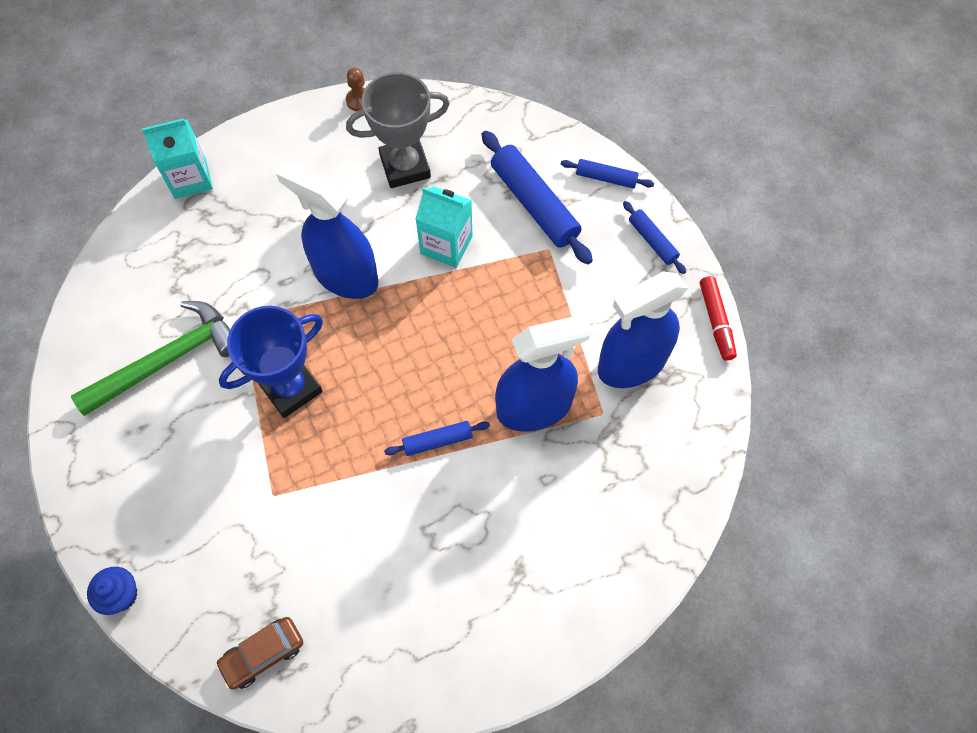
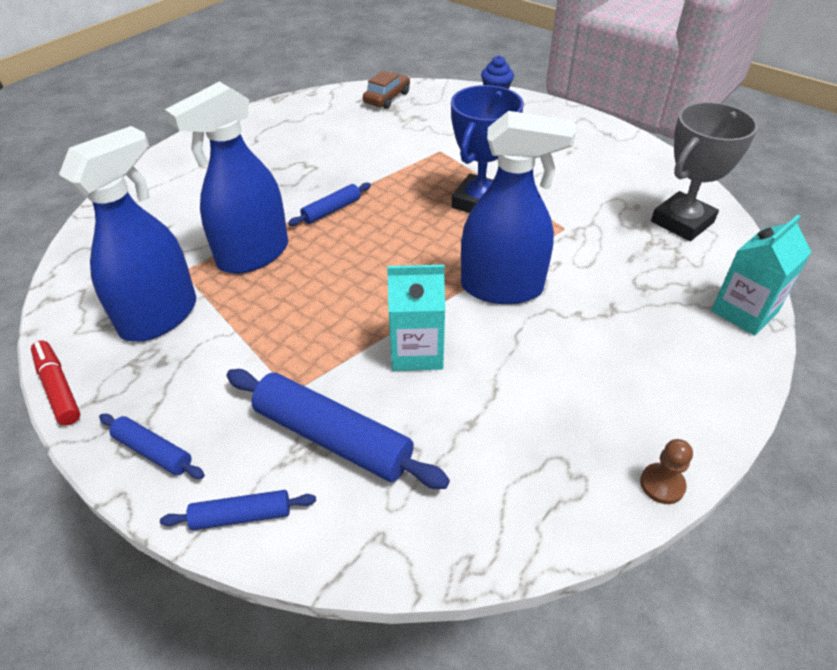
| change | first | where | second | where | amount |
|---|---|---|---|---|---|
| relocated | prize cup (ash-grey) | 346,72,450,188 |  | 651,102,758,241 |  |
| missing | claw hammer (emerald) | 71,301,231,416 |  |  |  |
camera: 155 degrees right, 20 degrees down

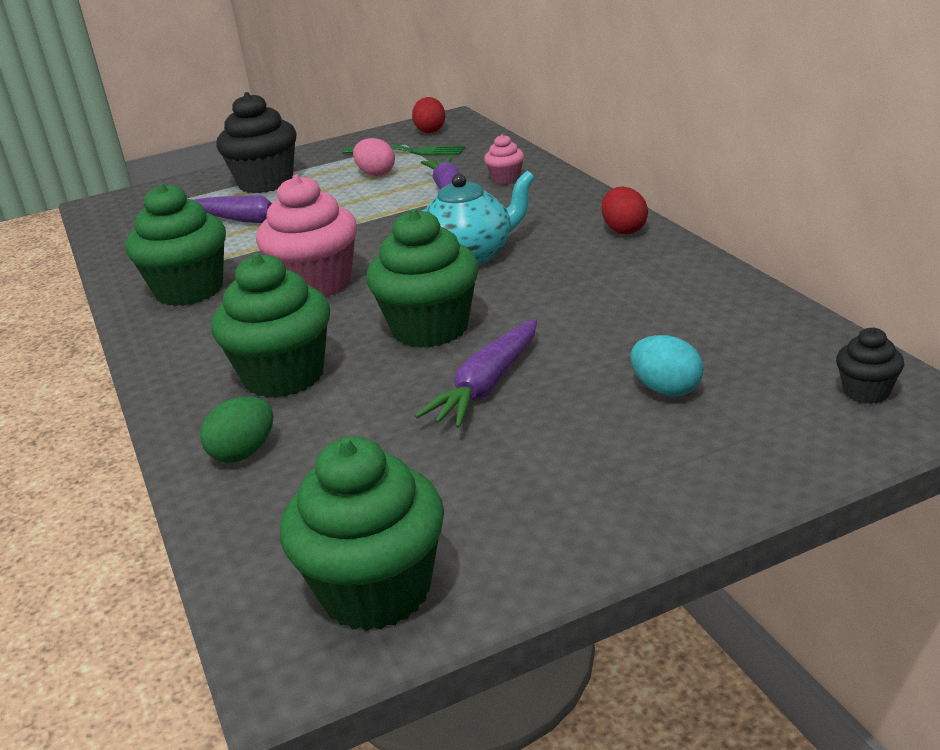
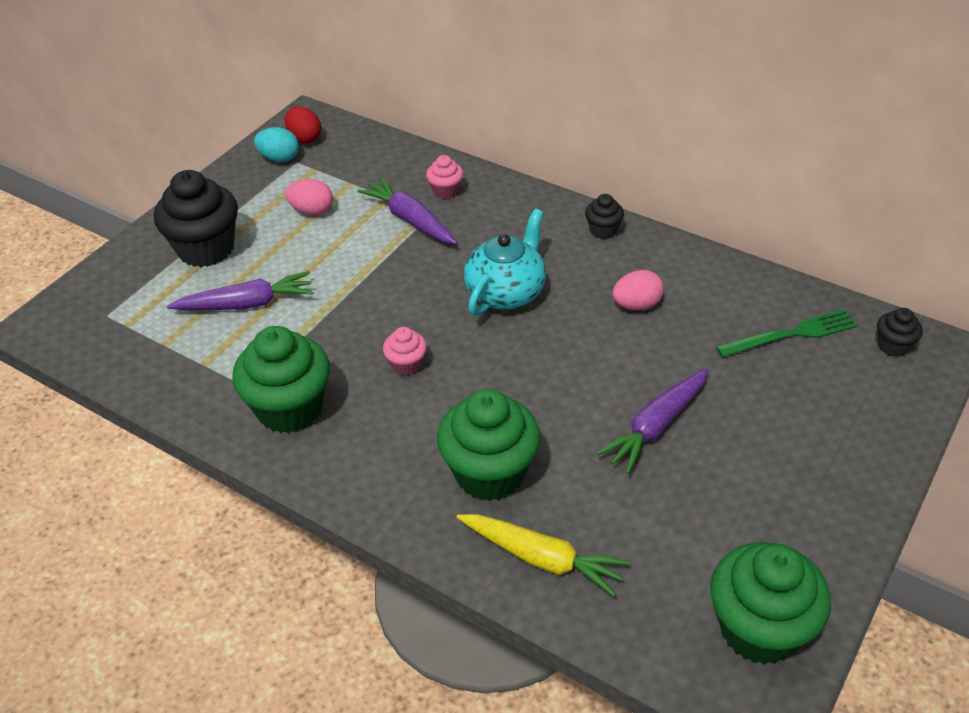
| change | first | where | second | where | amount |
|---|---|---|---|---|---|
| relocated | toy egg (teal) | 630,335,703,397 |  | 254,127,299,162 |  |
| size | fairy cake (rosy) | 256,175,357,298 |  | 383,327,427,376 | x0.48 |
| exchanged | toy egg (emerald) | 200,396,273,463 | root vegetable (yellow) | 456,514,629,596 |  |
| exchanged | toy egg (crimson) | 602,187,648,234 | fairy cake (black) | 585,194,624,239 |  |
| spun | root vegetable (purple) | 415,319,537,428 |  | 597,368,708,474 | 45 degrees clockwise |
| appeared |  |  | toy egg (rosy) | 612,270,664,310 |  |
| relocated | dinner fork (emerald) | 343,145,465,156 |  | 716,309,858,358 |  |
| missing | fairy cake (emerald) | 366,209,479,348 |  |  |  |
camera: 35 degrees left, 15 degrees up

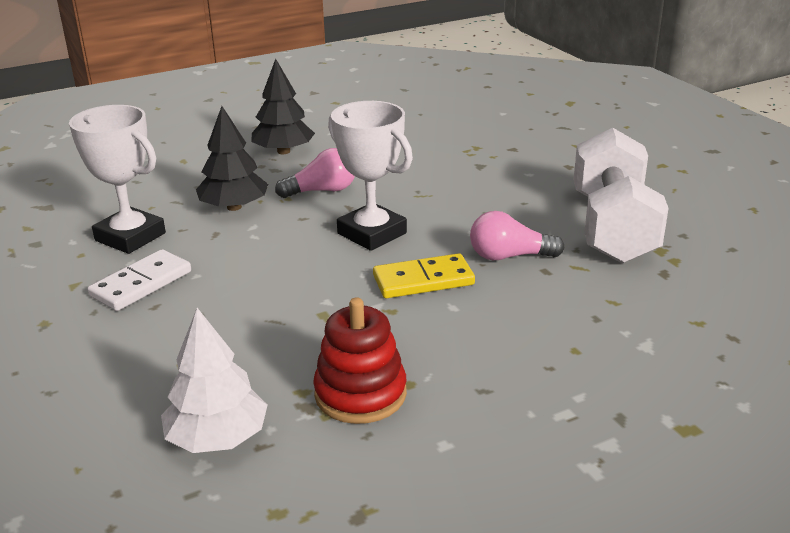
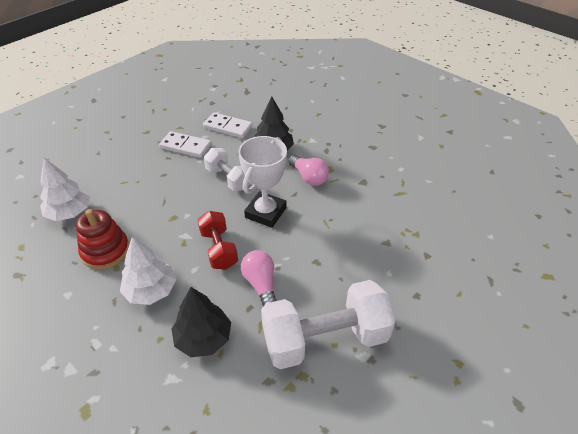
| change | first | where | second | where | amount |
|---|---|---|---|---|---|
| appeared |  |  | toy tree (pure white) | 120,237,176,305 |  |
| relocated | toy tree (black) | 252,59,315,154 |  | 171,287,231,357 |  |
| exchanged | domino (yellow) | 373,253,475,298 | free weight (crimson) | 197,211,238,270 |  |
| exchanged | prize cup (pure white) | 69,105,166,254 | domino (pure white) | 203,112,252,138 |  |
| appeared |  |  | free weight (pure white) | 204,148,250,191 |  |
camera: 70 degrees right, 15 degrees up

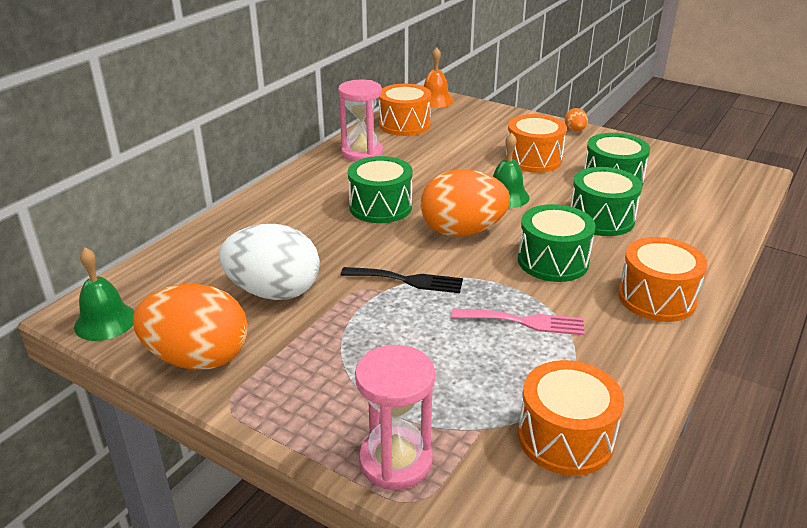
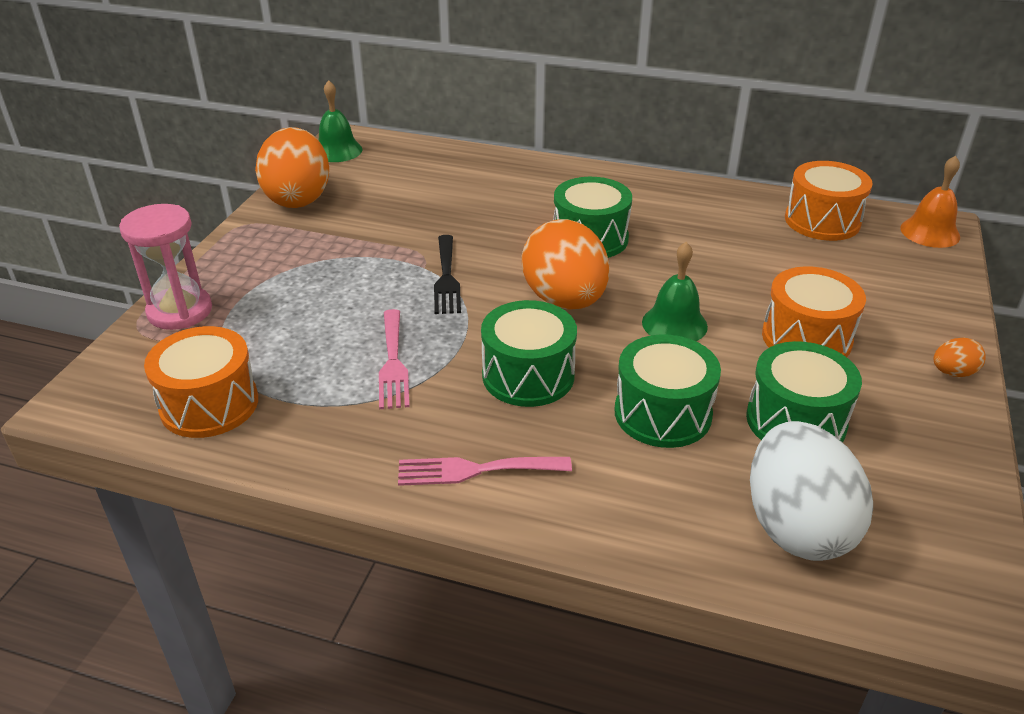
| change | first | where | second | where | amount |
|---|---|---|---|---|---|
| exchanged | snare drum (orange) | 618,237,708,322 | dinner fork (rosy) | 398,457,572,486 |  |
| relocated | toy egg (pure white) | 219,224,320,300 |  | 750,421,873,561 |  |
| missing | hourglass (rosy) | 338,80,383,162 |  |  |  |
camera: 75 degrees right, 5 degrees up

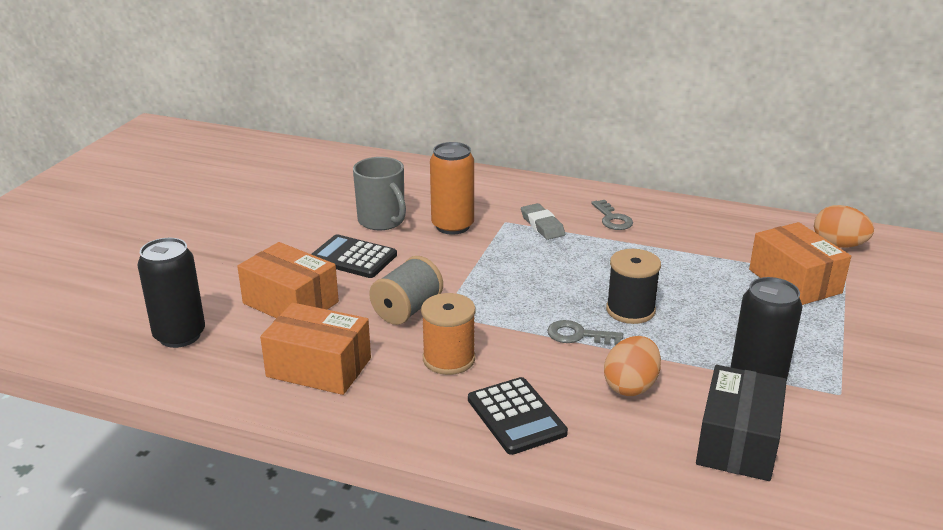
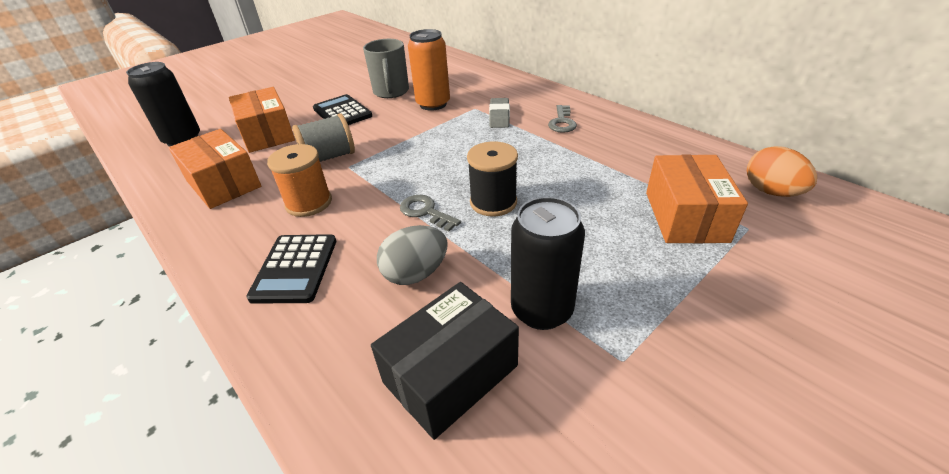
| change | first | where | second | where | amount |
|---|---|---|---|---|---|
| colour | toy egg (orange) | 604,336,661,396 | toy egg (ash-grey) | 377,225,447,285 |  |
camera: 30 degrees right, 10 degrees up

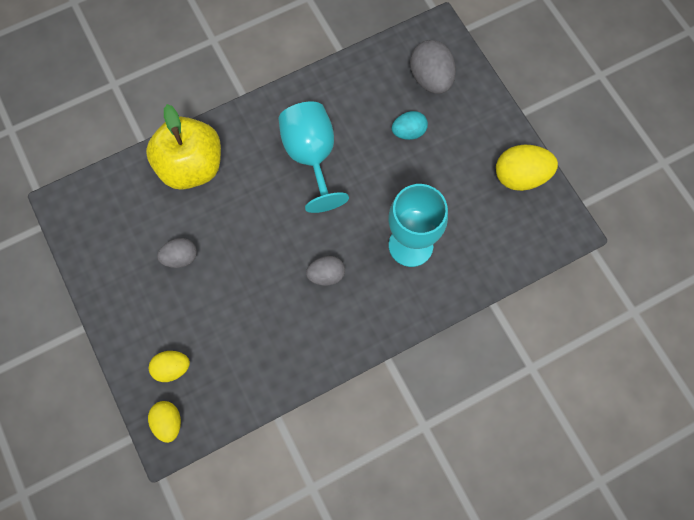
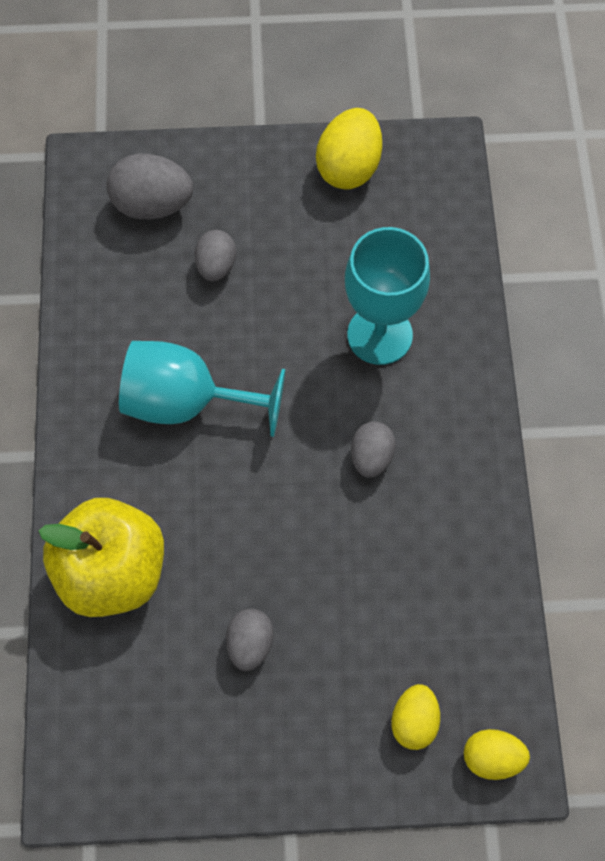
| change | first | where | second | where | amount |
|---|---|---|---|---|---|
| colour | toy egg (teal) | 392,111,428,140 | toy egg (ash-grey) | 195,230,236,281 |  |
camera: 65 degrees left, 5 degrees down

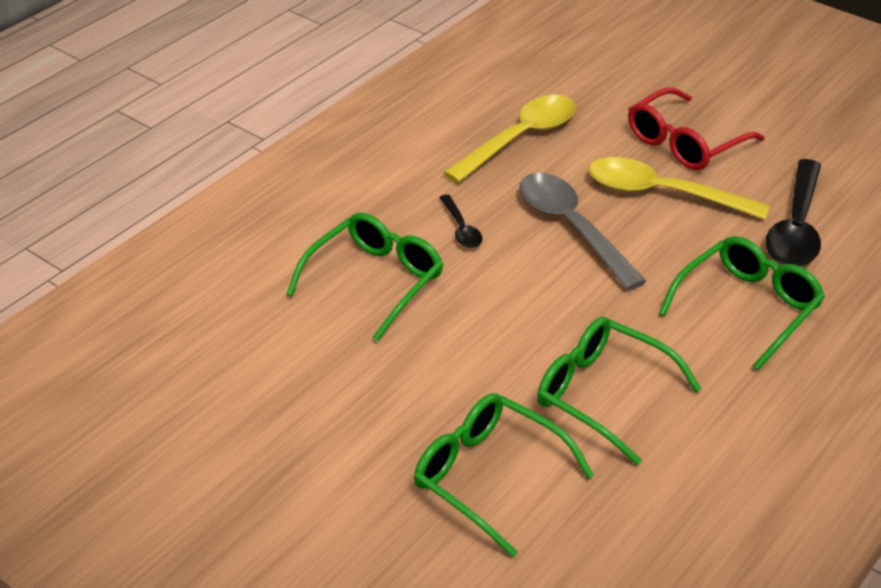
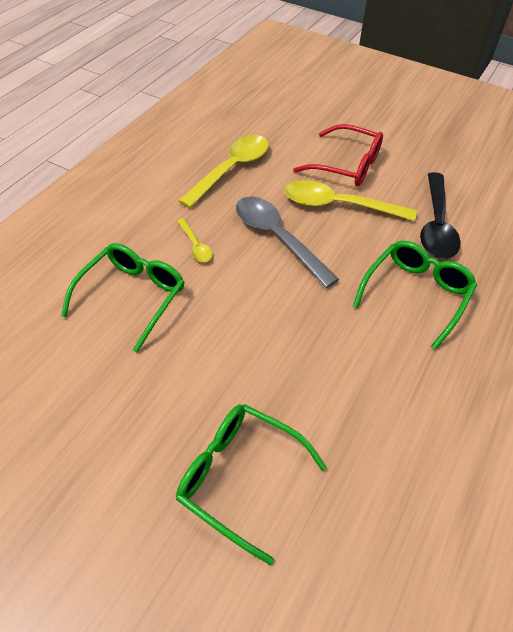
| change | first | where | second | where | amount |
|---|---|---|---|---|---|
| colour | tablespoon (black) | 439,194,482,248 | tablespoon (yellow) | 177,218,213,262 |  |
| spun | glasses (crimson) | 628,87,765,170 |  | 293,124,383,186 | 105 degrees counterclockwise |
| missing | glasses (emerald) | 537,317,702,465 |  |  |  |
camera: 10 degrees left, 10 degrees up

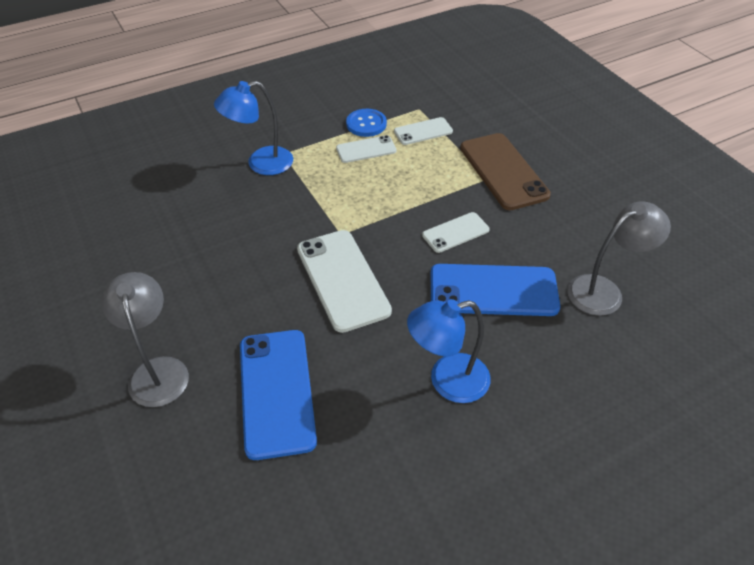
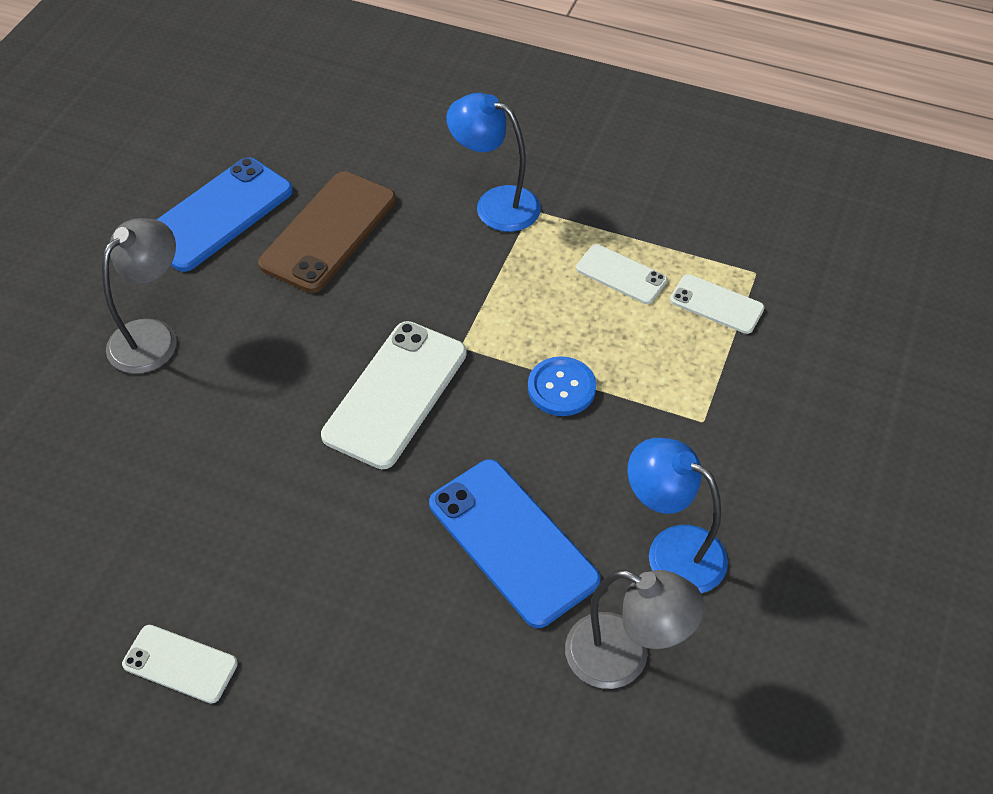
| change | first | where | second | where | amount |
|---|---|---|---|---|---|
| relocated | phone (pure white) | 422,212,490,253 |  | 122,625,238,704 |  |
| relocated | phone (royal blue) | 240,330,317,460 |  | 157,157,293,272 |  |
| relocated | phone (dark brown) | 460,133,551,210 |  | 258,171,396,293 |  |
| relocated | button (royal blue) | 346,109,387,137 |  | 528,356,596,416 |  |
| relocated | reading lamp (royal blue) | 407,299,491,403 |  | 627,438,728,593 |  |
camera: 50 degrees right, 5 degrees up

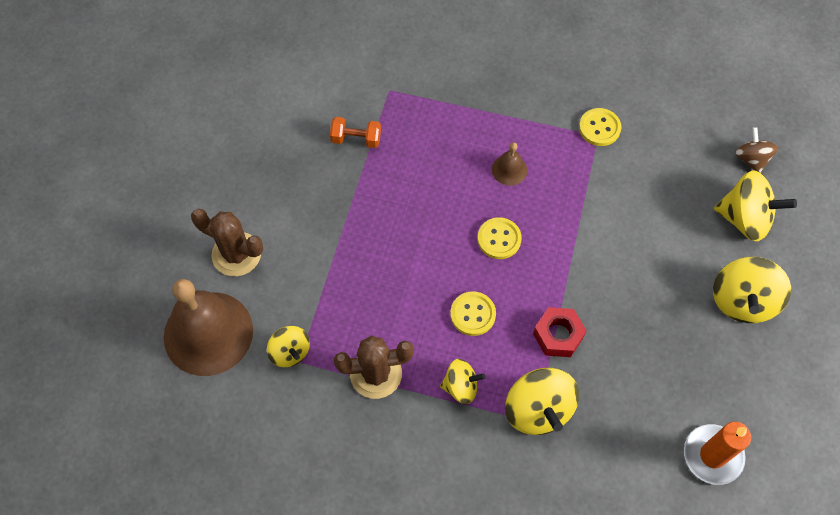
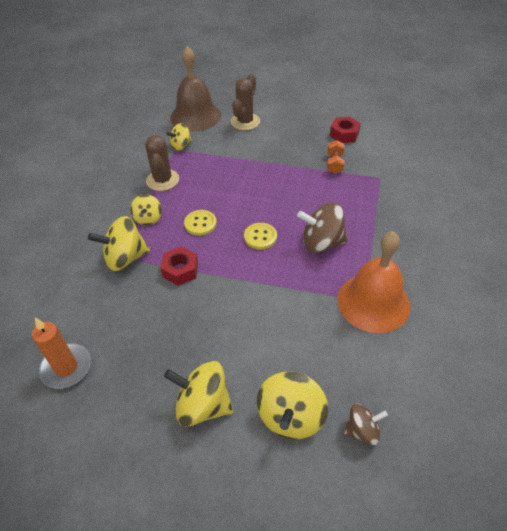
| change | first | where | second | where | amount |
|---|---|---|---|---|---|
| exchanged | hand bell (dark brown) | 492,142,527,186 | whirligig (dark brown) | 297,203,348,253 |  |
| appeared |  |  | hexagon nut (crimson) | 330,117,361,143 |  |
| exchanged | button (yellow) | 579,108,622,146 | hand bell (orange) | 337,231,410,333 |  |
camera: 90 degrees right, 15 degrees down

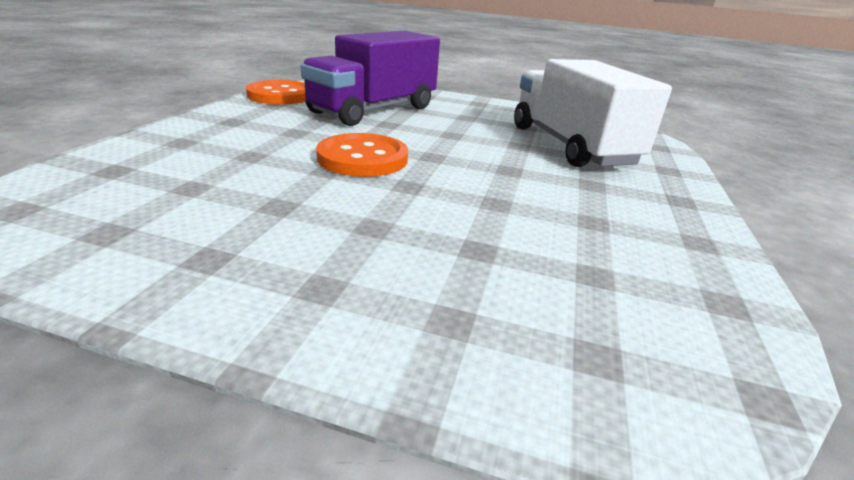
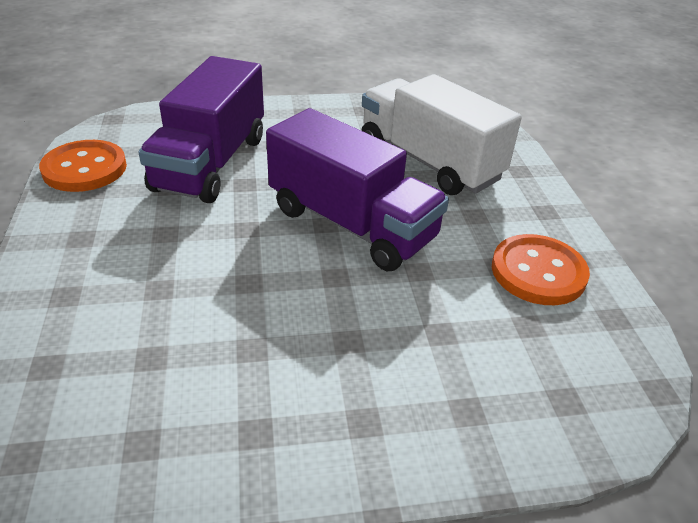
| change | first | where | second | where | amount |
|---|---|---|---|---|---|
| appeared |  |  | truck (purple) | 266,108,449,271 |  |
| relocated | button (orange) | 316,133,408,177 |  | 492,234,590,305 |  |
camera: 25 degrees left, 10 degrees up

